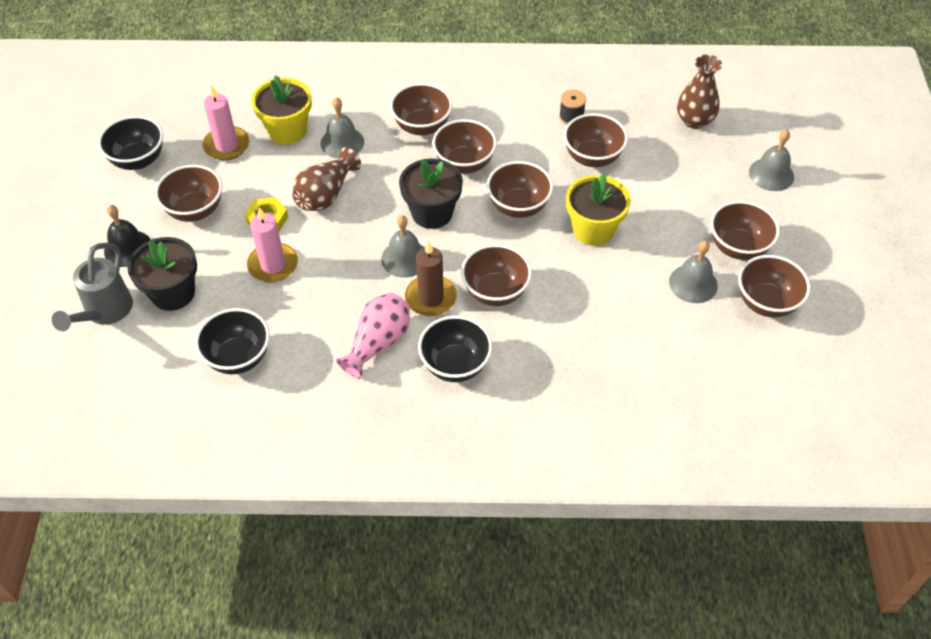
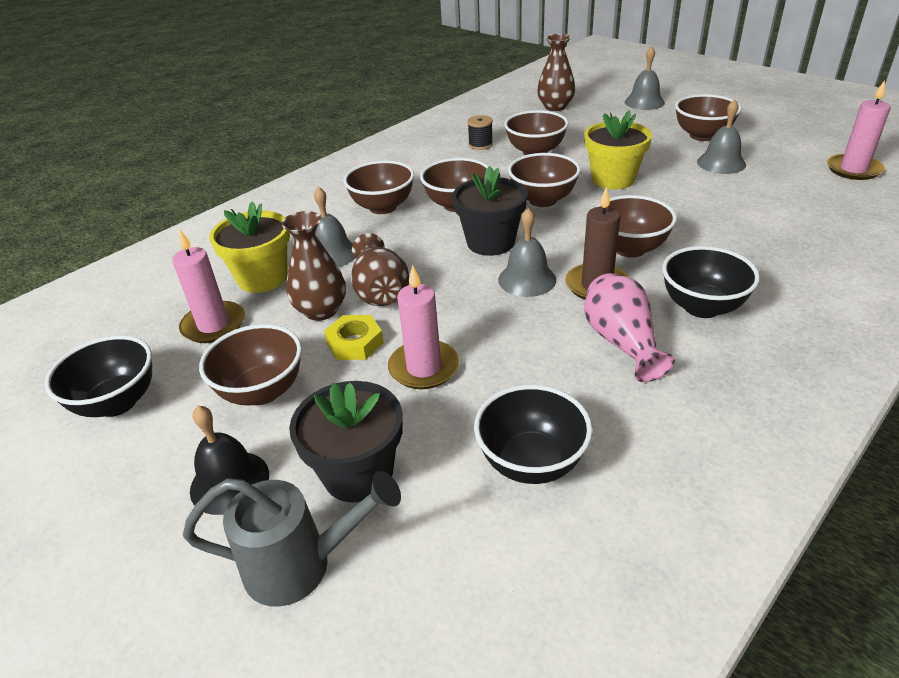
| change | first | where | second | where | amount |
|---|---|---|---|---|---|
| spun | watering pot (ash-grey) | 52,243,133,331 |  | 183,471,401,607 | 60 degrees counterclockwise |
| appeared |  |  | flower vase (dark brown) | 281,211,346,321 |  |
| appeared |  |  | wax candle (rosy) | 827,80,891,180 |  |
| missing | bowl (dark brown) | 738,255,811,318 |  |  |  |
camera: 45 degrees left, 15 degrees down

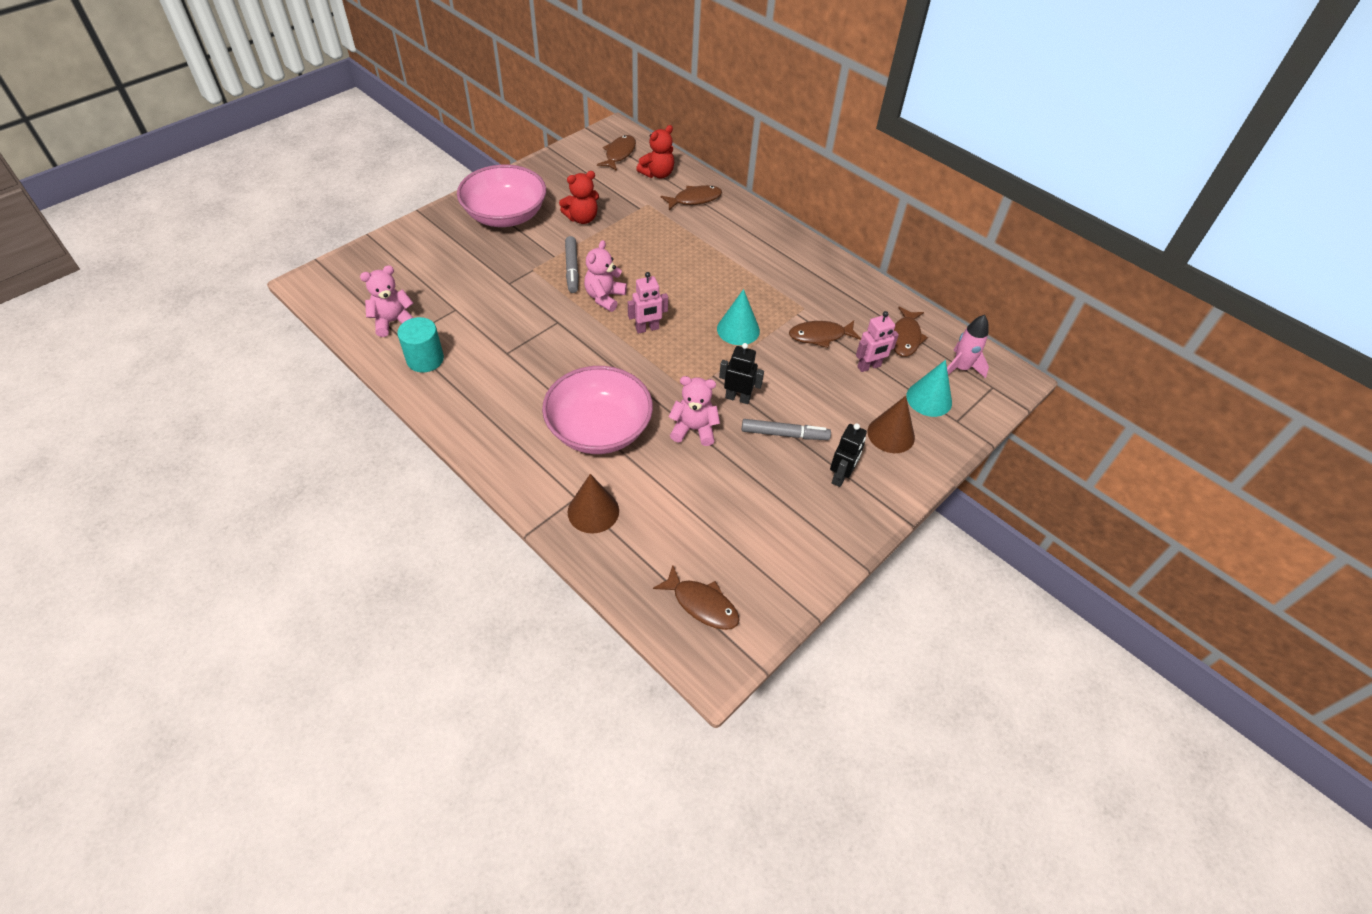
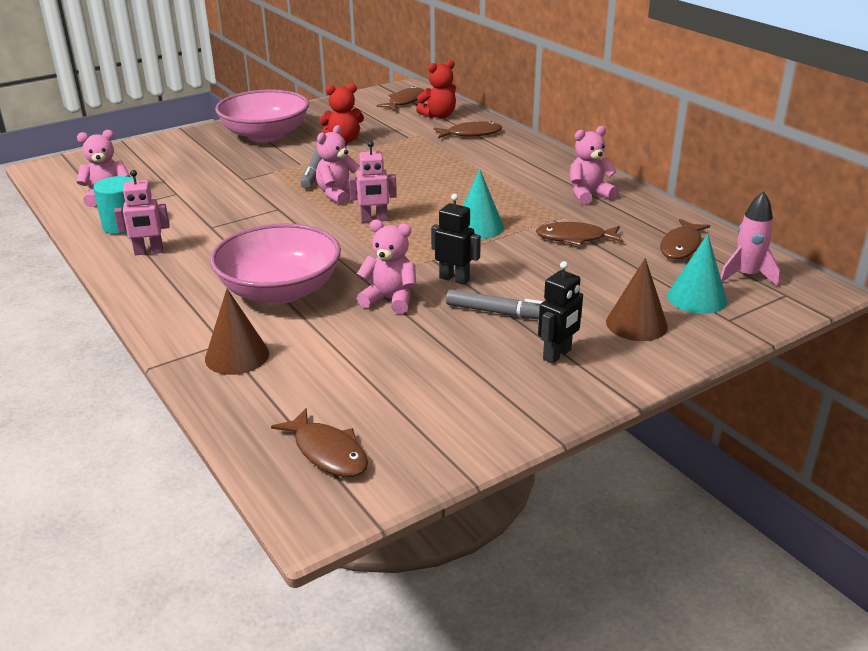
| change | first | where | second | where | amount |
|---|---|---|---|---|---|
| relocated | robot (rosy) | 856,311,899,372 |  | 114,170,169,255 |  |
| appeared |  |  | stuffed bear (rosy) | 570,126,618,205 |  |
camera: 15 degrees right, 20 degrees down

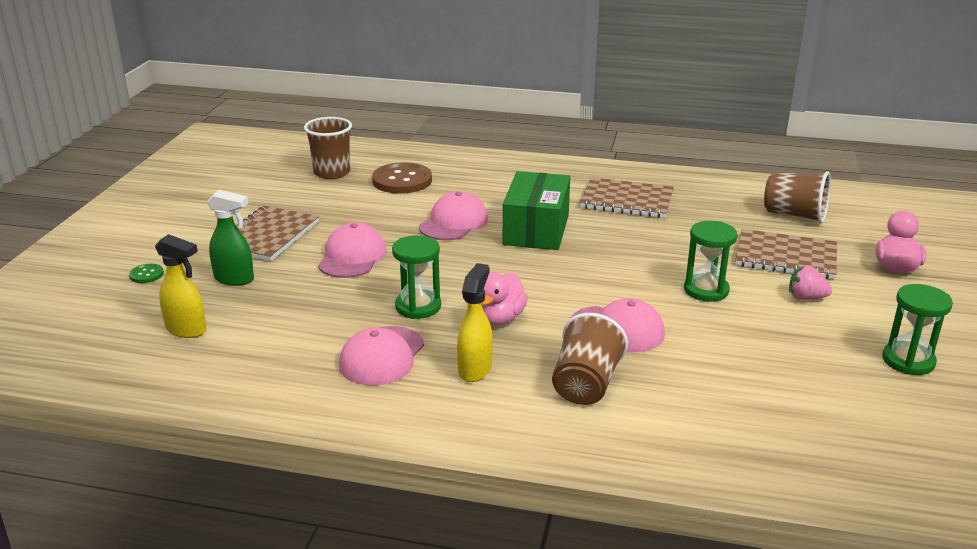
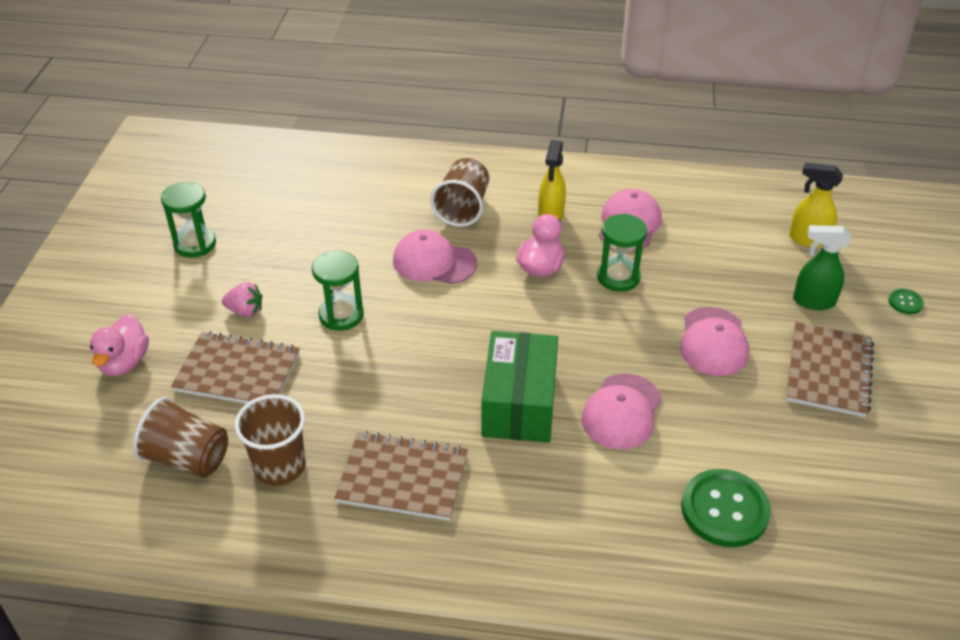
| change | first | where | second | where | amount |
|---|---|---|---|---|---|
| relocated | tumbler (dark brown) | 304,117,352,179 |  | 235,394,306,486 |  |
| colour | button (dark brown) | 372,162,432,194 | button (emerald) | 681,469,771,547 |  |
camera: 175 degrees right, 15 degrees up

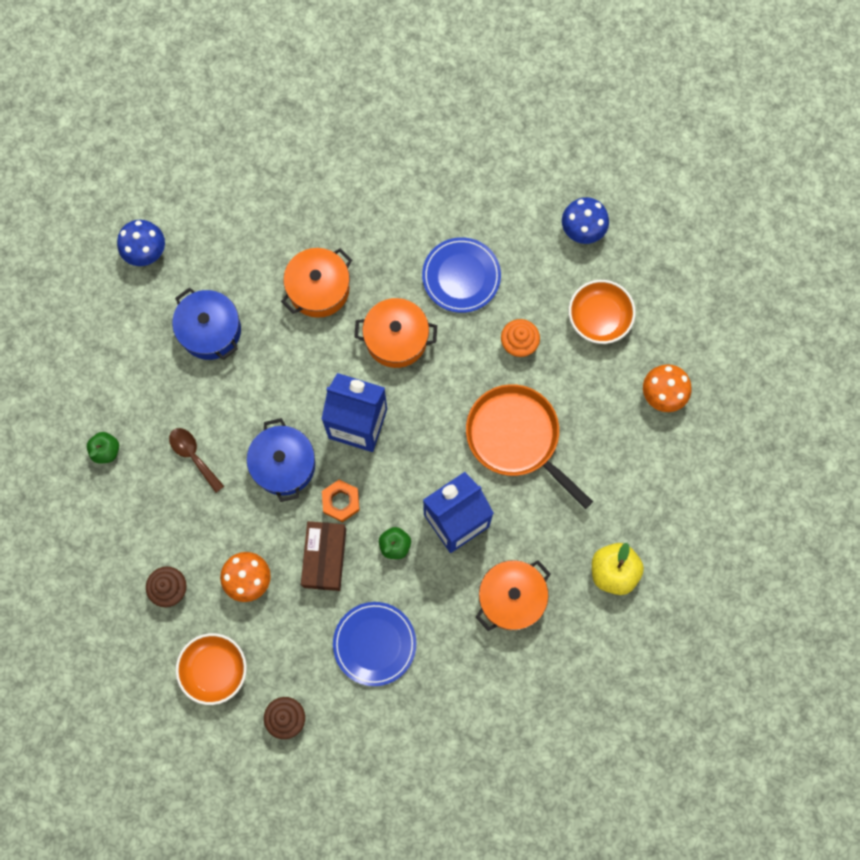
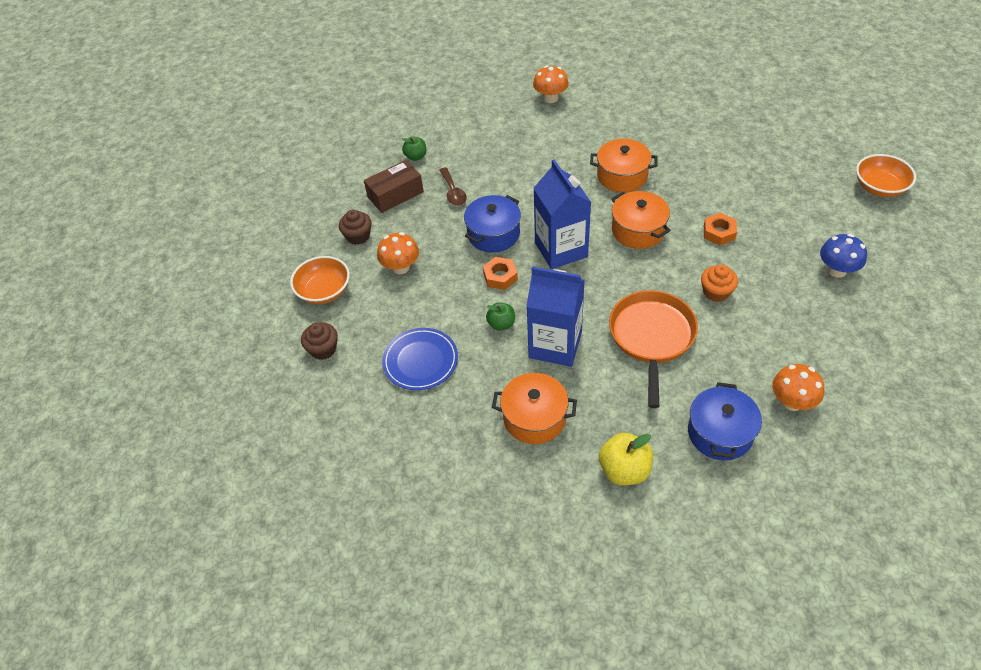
| change | first | where | second | where | amount |
|---|---|---|---|---|---|
| relocated | box (dark brown) | 301,521,346,591 |  | 364,160,424,213 |  |
| spun | tablespoon (dark brown) | 169,428,224,493 |  | 440,167,467,206 | 150 degrees clockwise |
| colour | mushroom (royal blue) | 117,220,165,266 | mushroom (orange) | 533,65,569,103 |  |
| relocated | pot (royal blue) | 172,287,241,360 |  | 688,382,762,461 |  |
| exchanged | dinner plate (royal blue) | 422,237,501,313 | hexagon nut (orange) | 704,213,737,245 |  |
| relocated | bowl (orange) | 569,280,636,344 |  | 856,154,916,197 |  |
camera: 55 degrees right, 25 degrees down

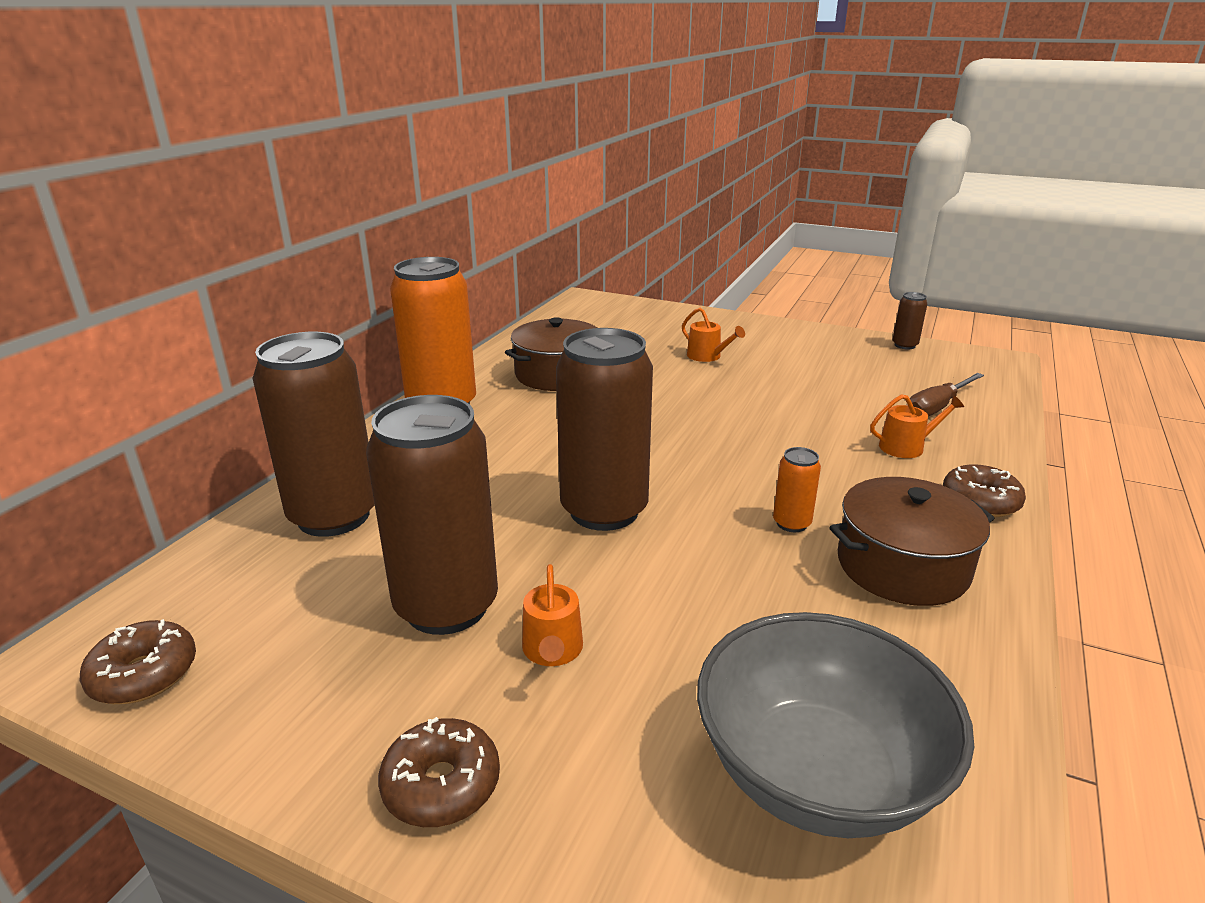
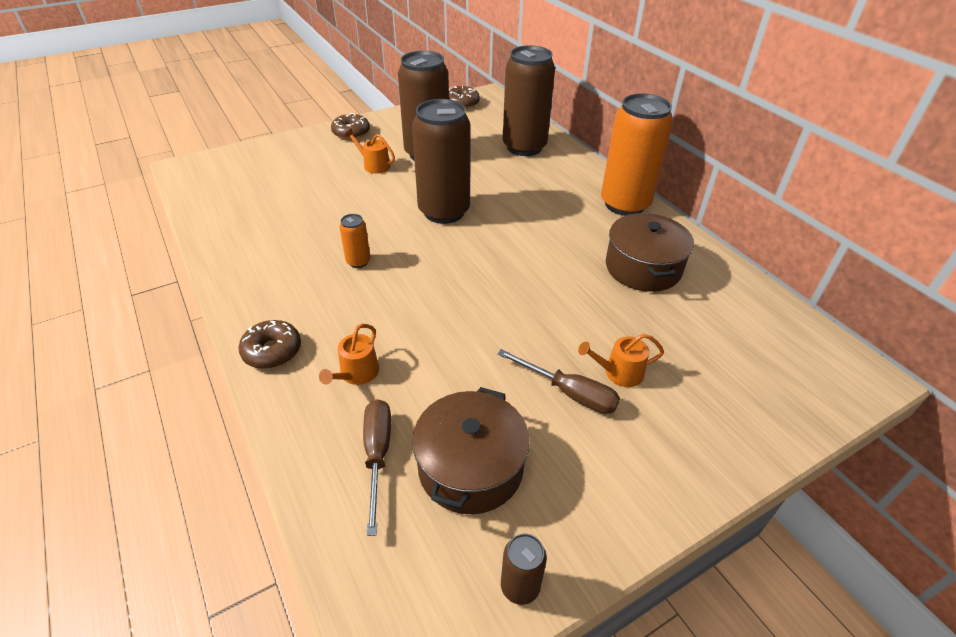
| change | first | where | second | where | amount |
|---|---|---|---|---|---|
| relocated | pot (dark brown) | 829,477,995,606 |  | 412,387,530,514 |  |
| appeared |  |  | flat screwdriver (dark brown) | 497,349,620,414 |  |
| missing | bowl (ash-grey) | 697,612,974,838 |  |  |  |
camera: 125 degrees right, 15 degrees up

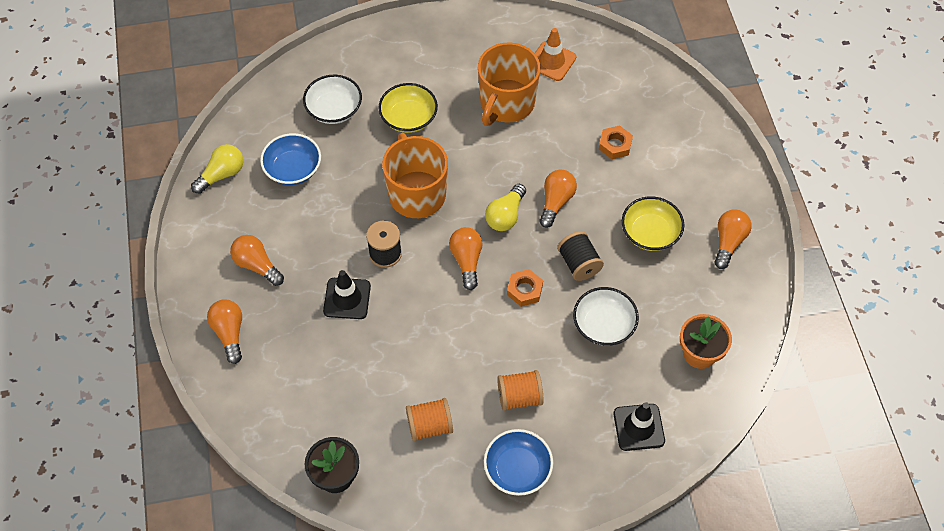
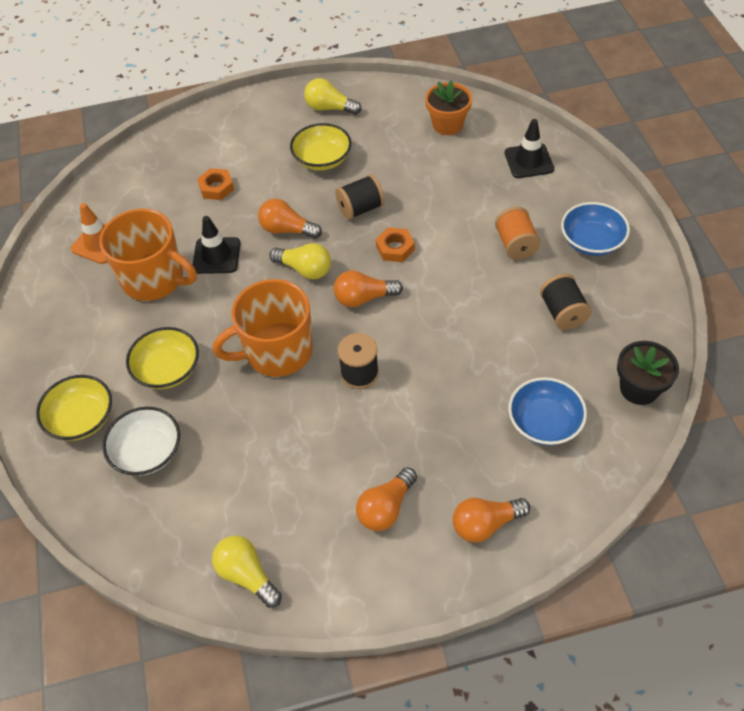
| change | first | where | second | where | amount |
|---|---|---|---|---|---|
| appeared |  |  | bowl (yellow) | 36,375,112,441 |  |
| relocated | road cone (black) | 323,270,371,319 |  | 193,216,241,274 |  |
| colour | bulb (orange) | 714,209,751,269 | bulb (yellow) | 304,78,361,115 |  |
| relocated | bowl (royal blue) | 260,133,321,185 |  | 508,377,587,445 |  |
| colour | spool (orange) | 406,398,453,441 | spool (black) | 540,274,592,330 |  |
| missing | bowl (pure white) | 573,287,639,346 |  |  |  |
camera: 90 degrees left, 5 degrees down

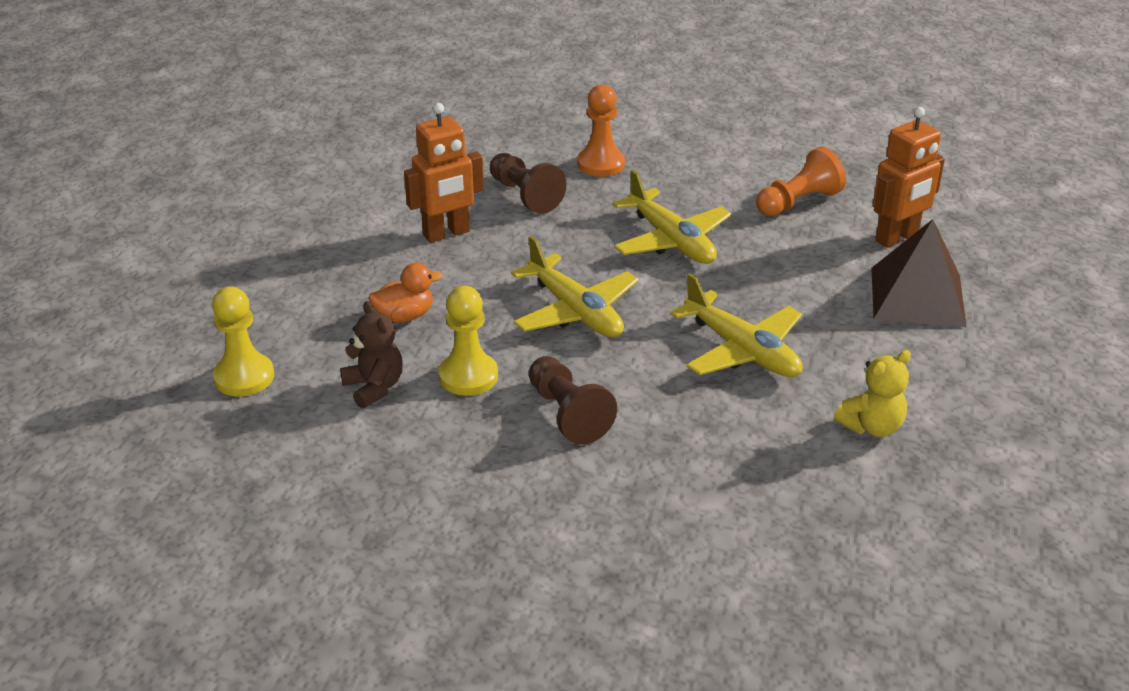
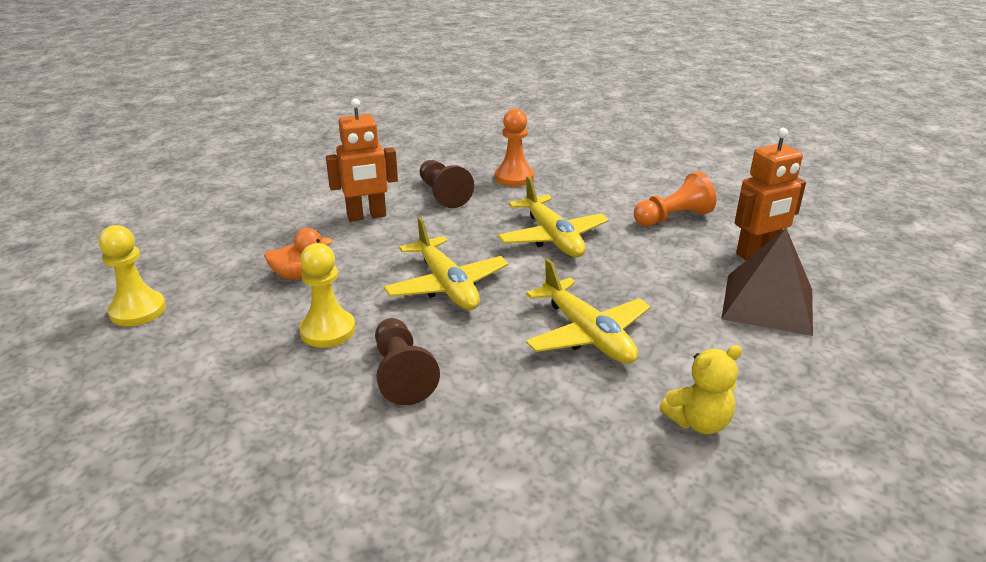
| change | first | where | second | where | amount |
|---|---|---|---|---|---|
| missing | stuffed bear (dark brown) | 340,301,403,408 |  |  |  |
camera: 10 degrees right, 5 degrees down

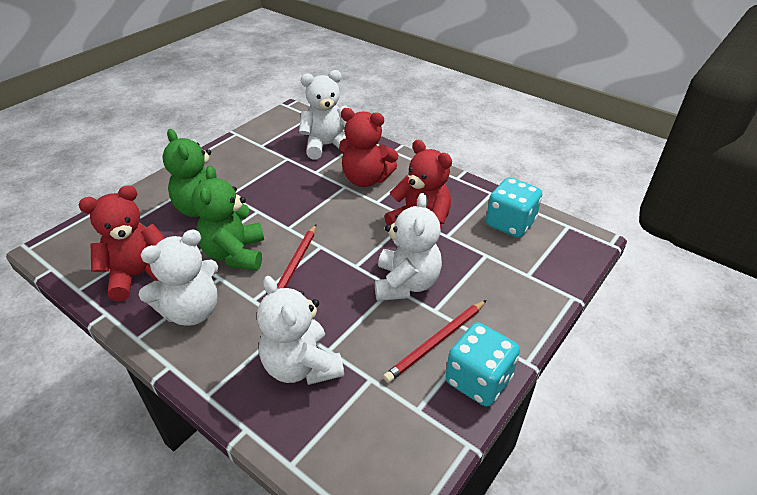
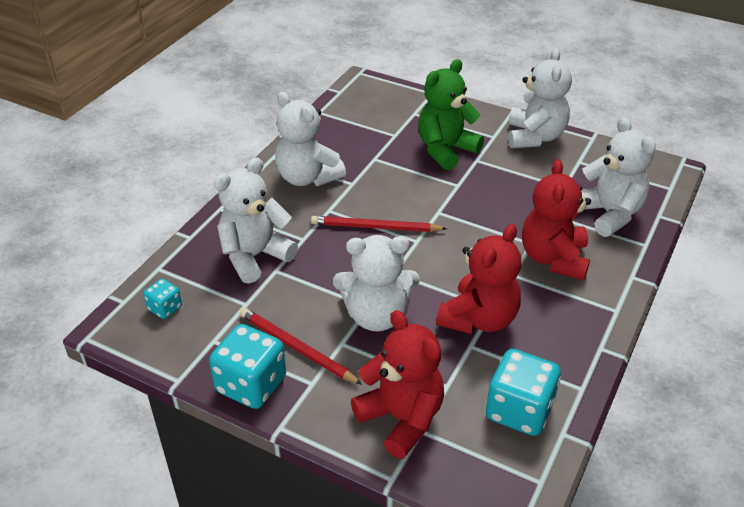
| change | first | where | second | where | amount |
|---|---|---|---|---|---|
| appeared |  |  | dice (teal) | 143,279,182,319 |  |
| relocated | stuffed bear (crimson) | 78,185,165,302 |  | 351,310,444,459 |  |
| appeared |  |  | stuffed bear (pure white) | 508,48,572,148 |  |
| missing | stuffed bear (emerald) | 192,165,264,270 |  |  |  |
camera: 80 degrees right, 0 degrees up

